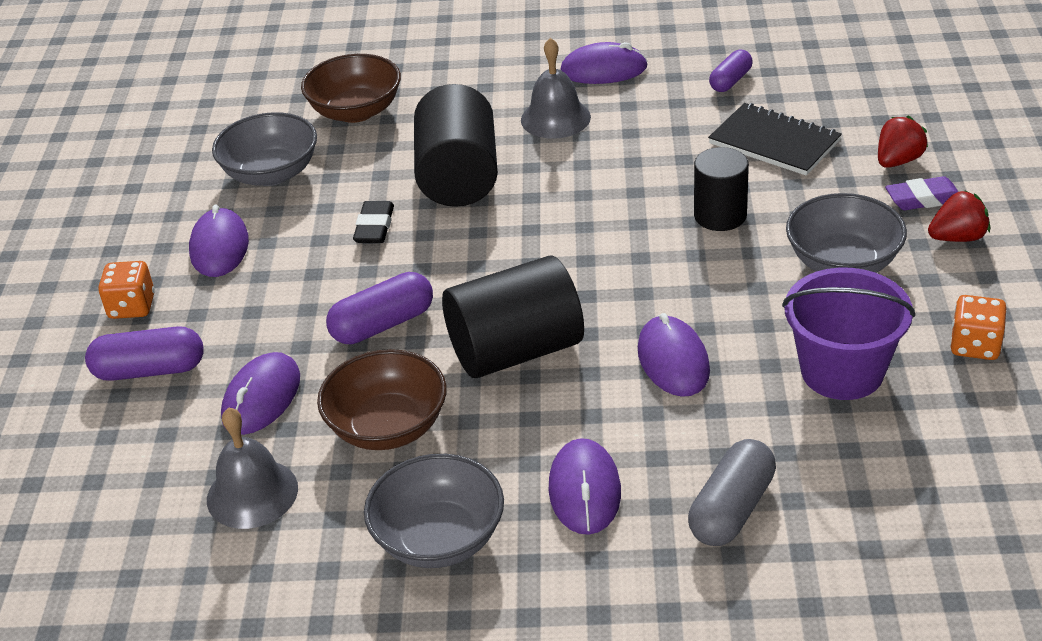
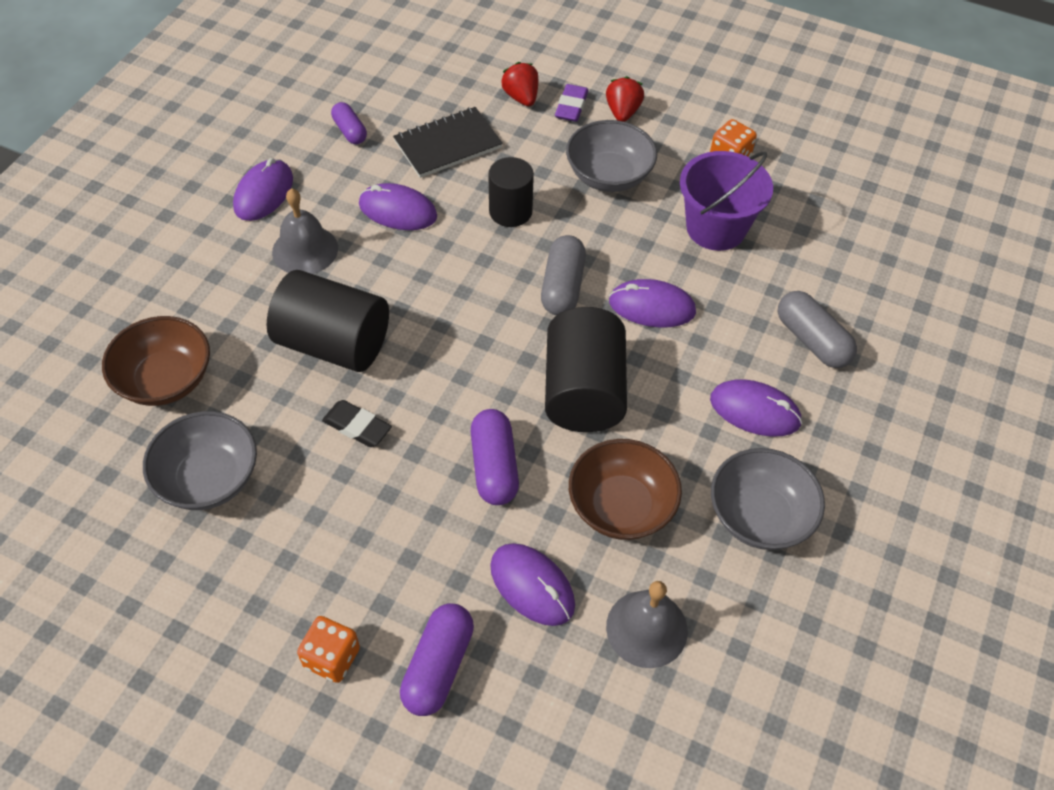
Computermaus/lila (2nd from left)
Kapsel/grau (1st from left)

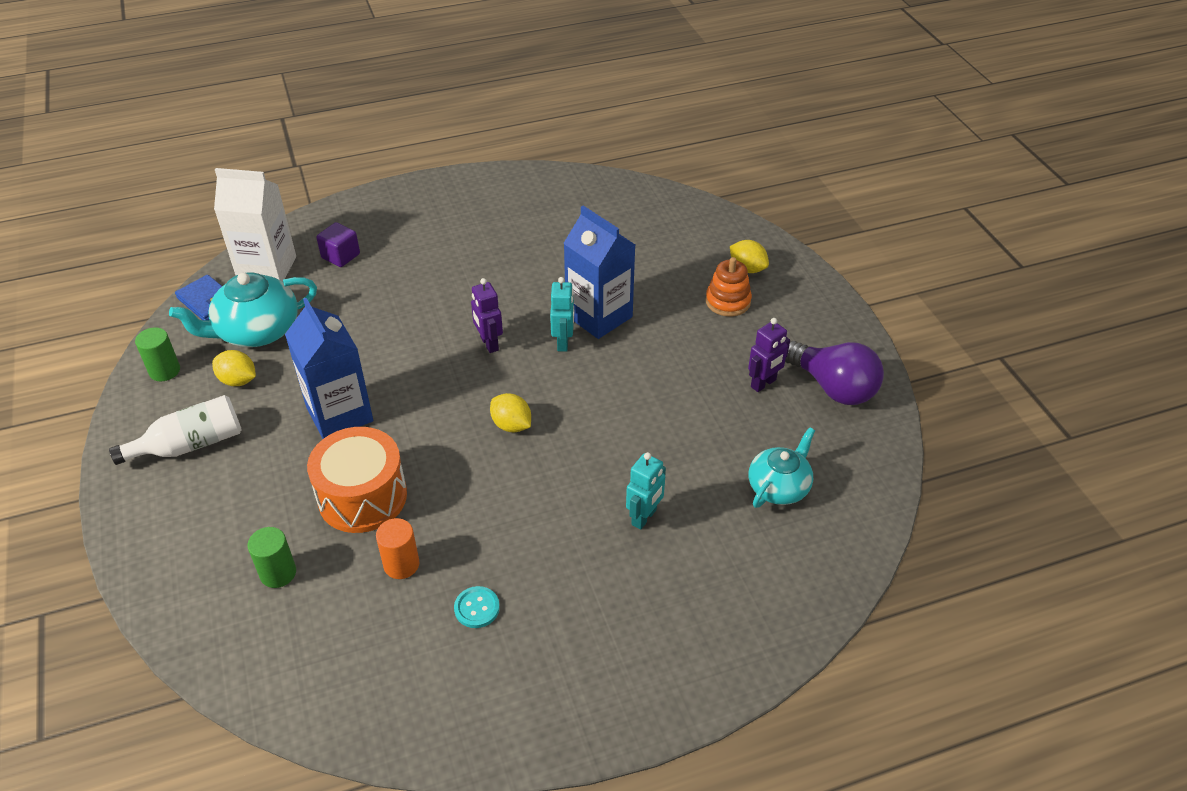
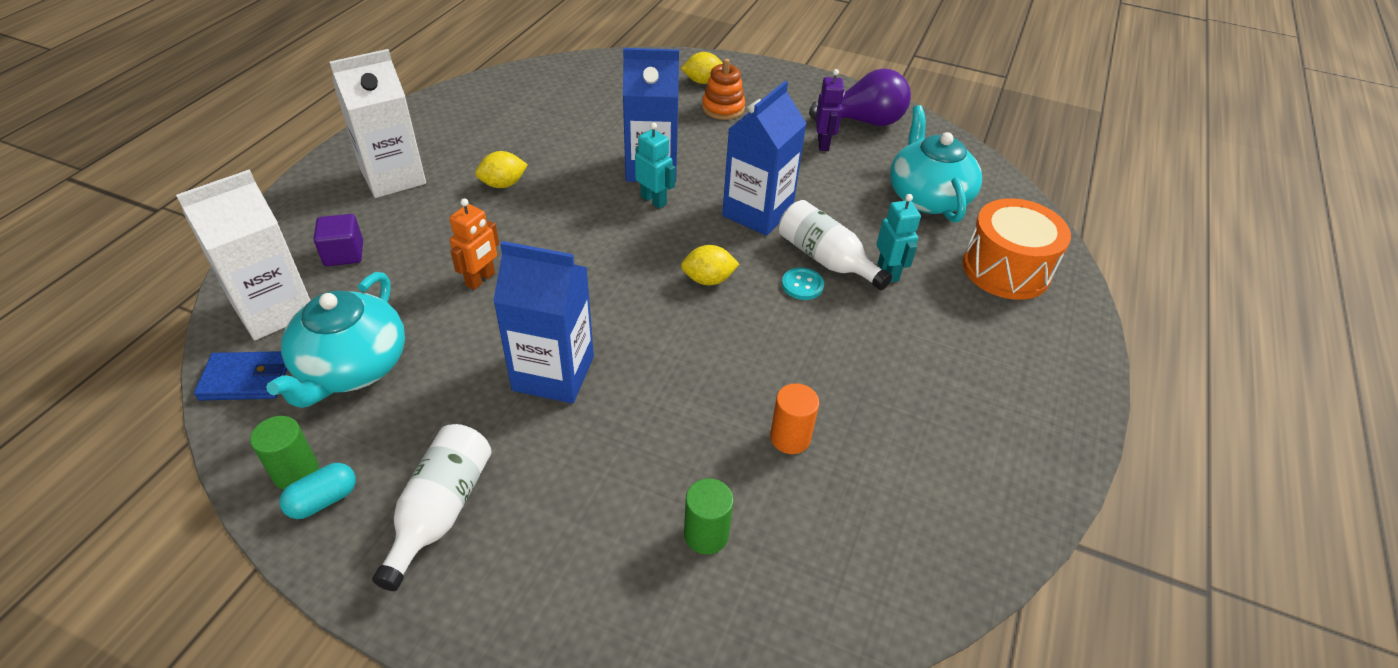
Kapsel/türkis
Getränkekarton/weiß (2nd from left)
Roboter/orange
Zitrone/gelb (1st from left)
Getränkekarton/blau (3rd from left)
Flasche/weiß (2nd from left)
Knopf/türkis
Teekanne/türkis (2nd from left)
Trommel/orange
Roboter/lila (1st from left in the first image)

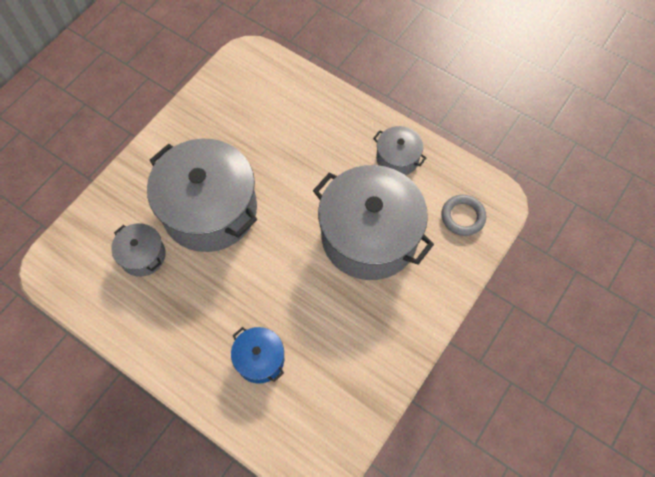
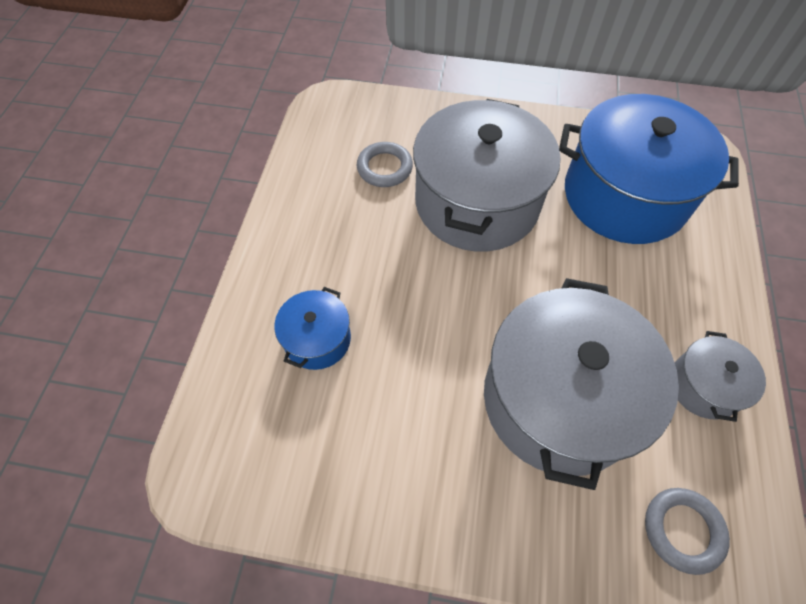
Ring/grau (1st from left)
Kochtopf/blau (2nd from left)

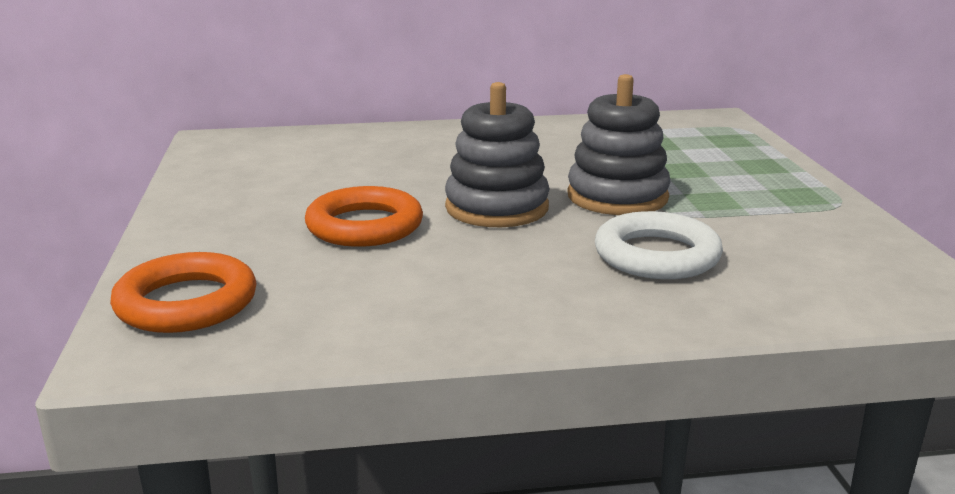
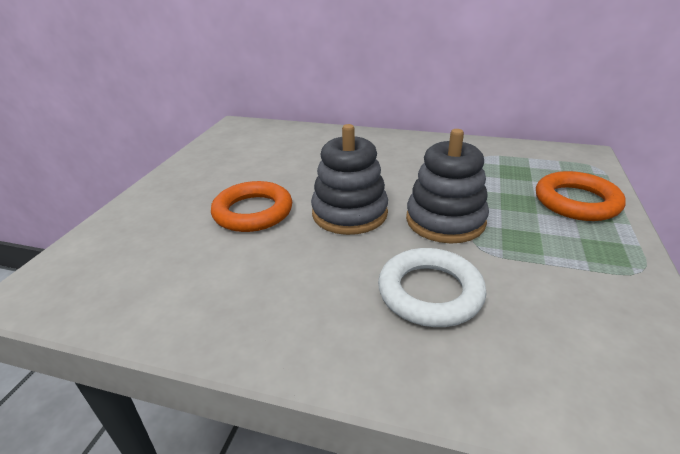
Ring/orange (2nd from left)

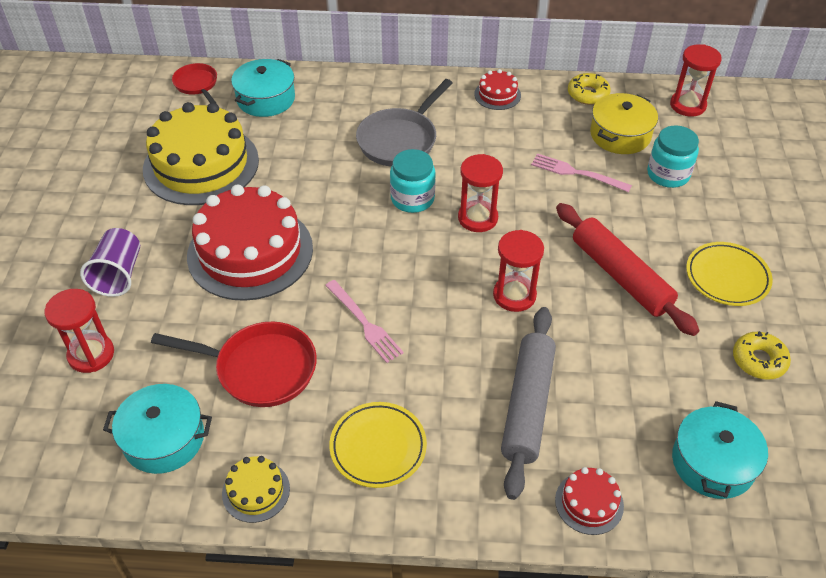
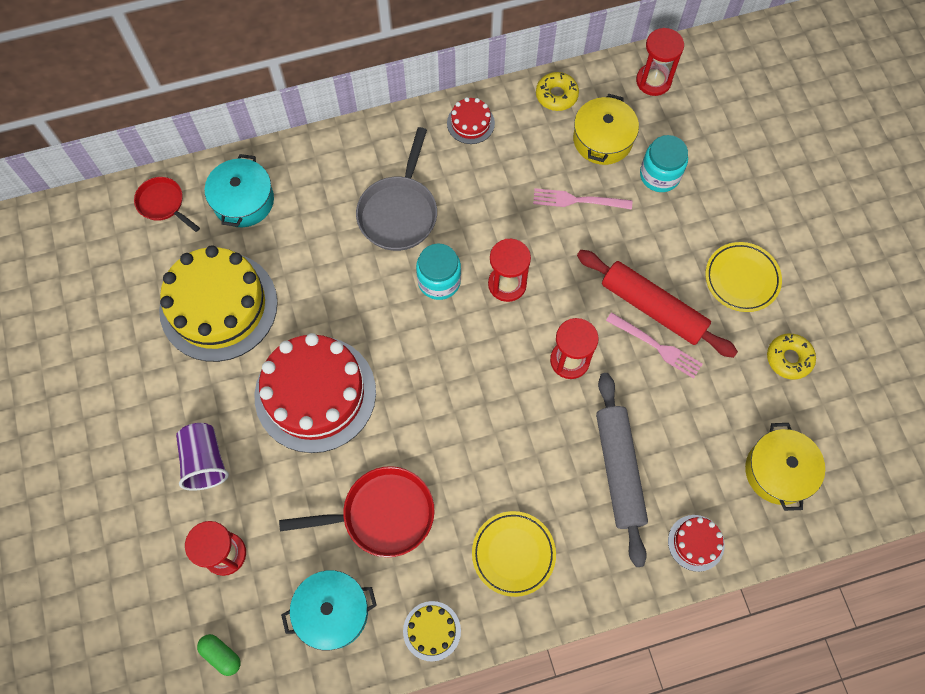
Kapsel/grün
Gabel/rosa (2nd from left)
Kochtopf/gelb (2nd from left)

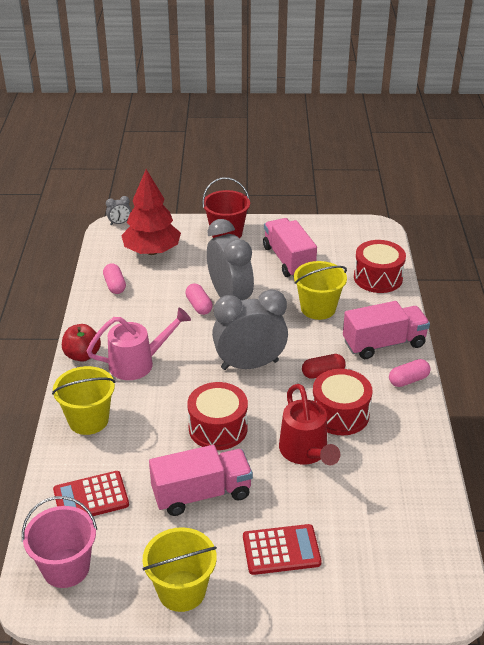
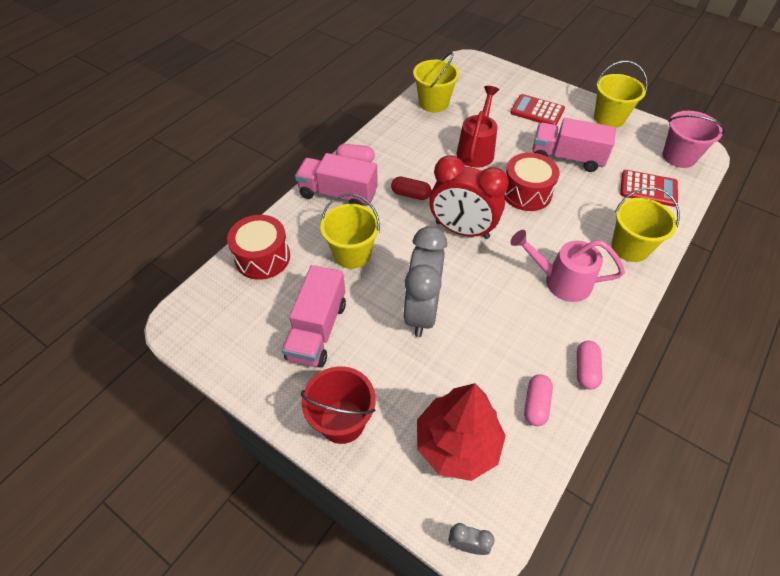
Eimer/gelb (2nd from left)
Wecker/rot
Kapsel/rosa (3rd from left)
Apfel/rot
Trommel/rot (2nd from left in the first image)

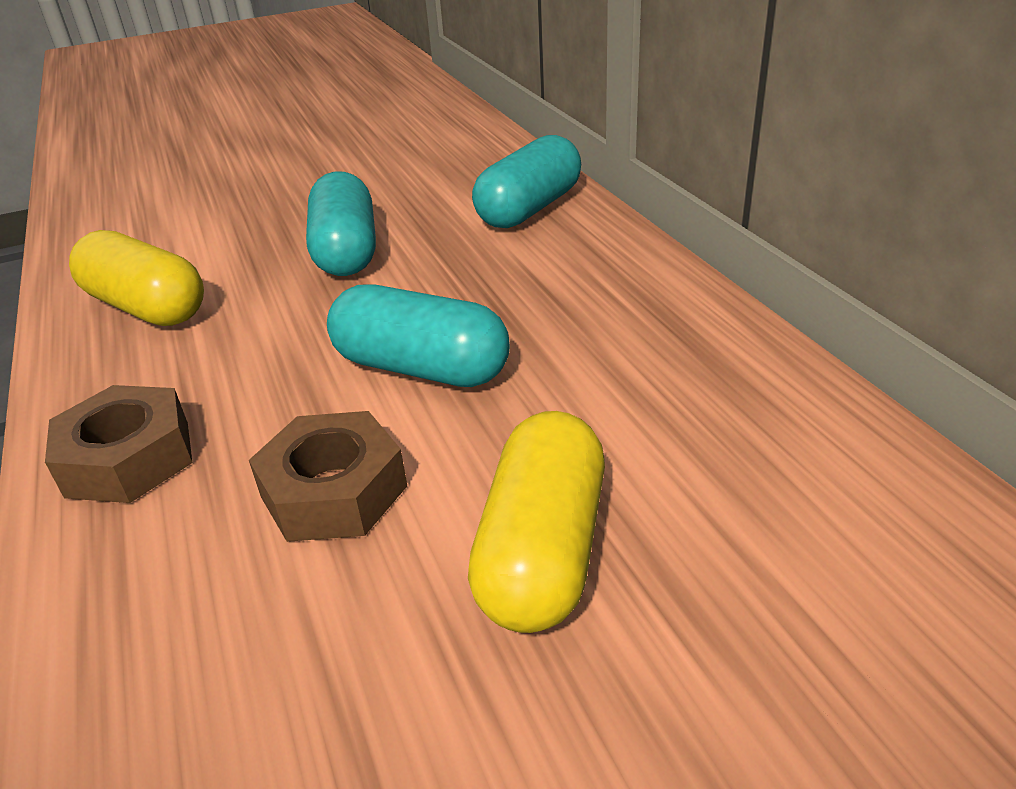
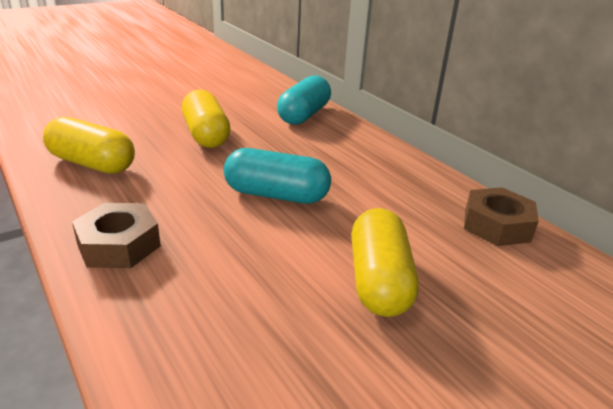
Kapsel/gelb (2nd from left)
Sechskantmutter/braun (2nd from left)

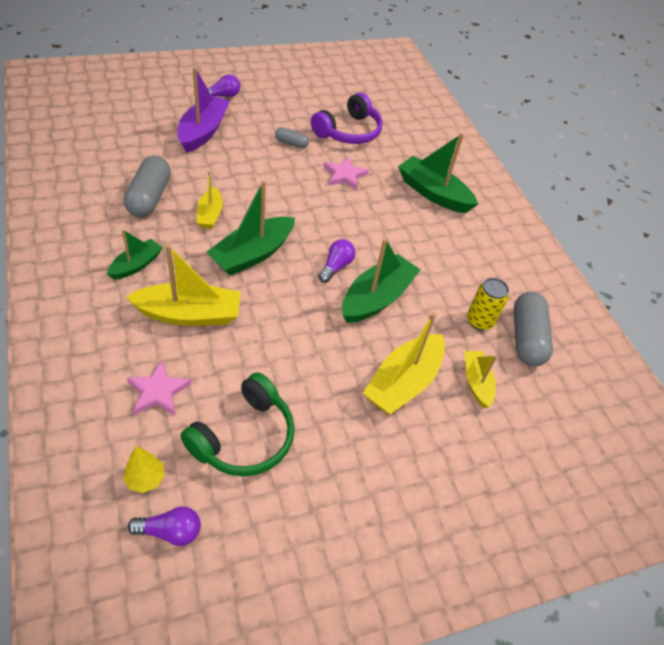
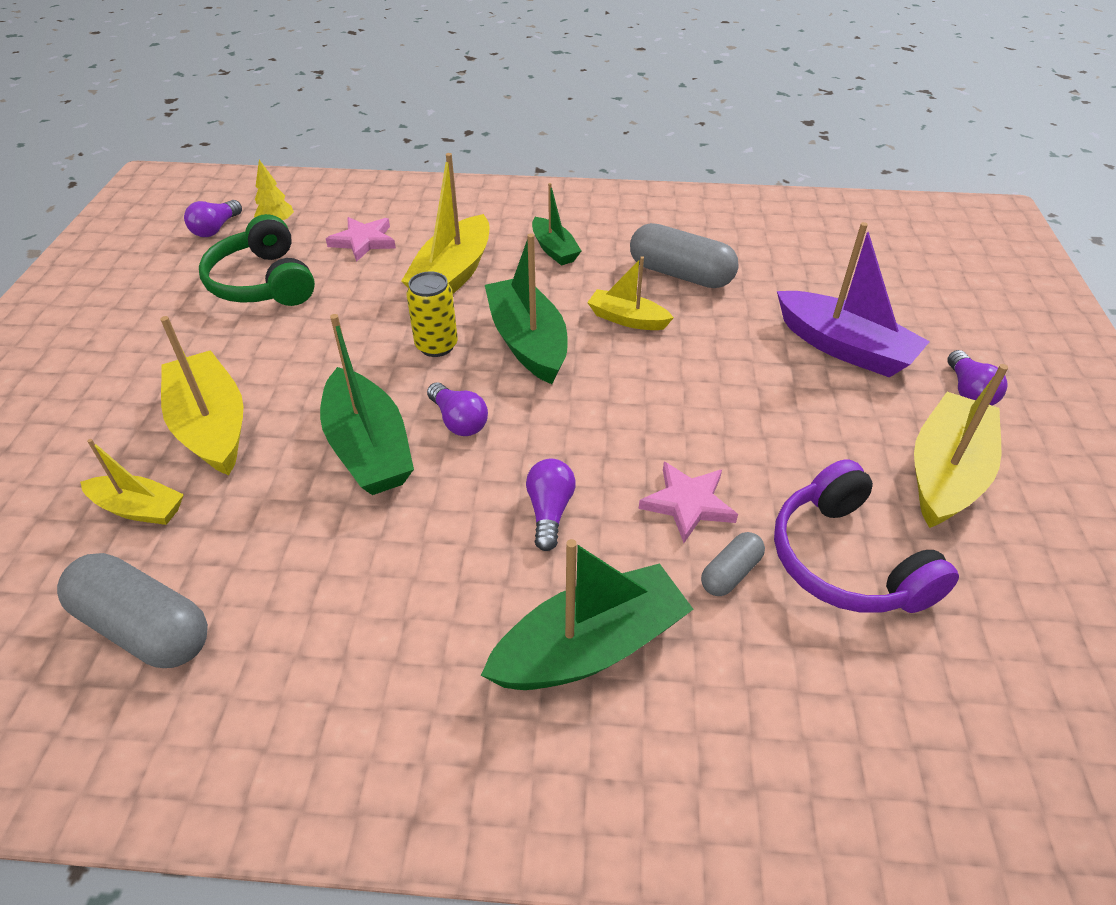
Dose/gelb
Glühbirne/lila (3rd from left)
Kapsel/grau (3rd from left)
Boot/gelb (5th from left)

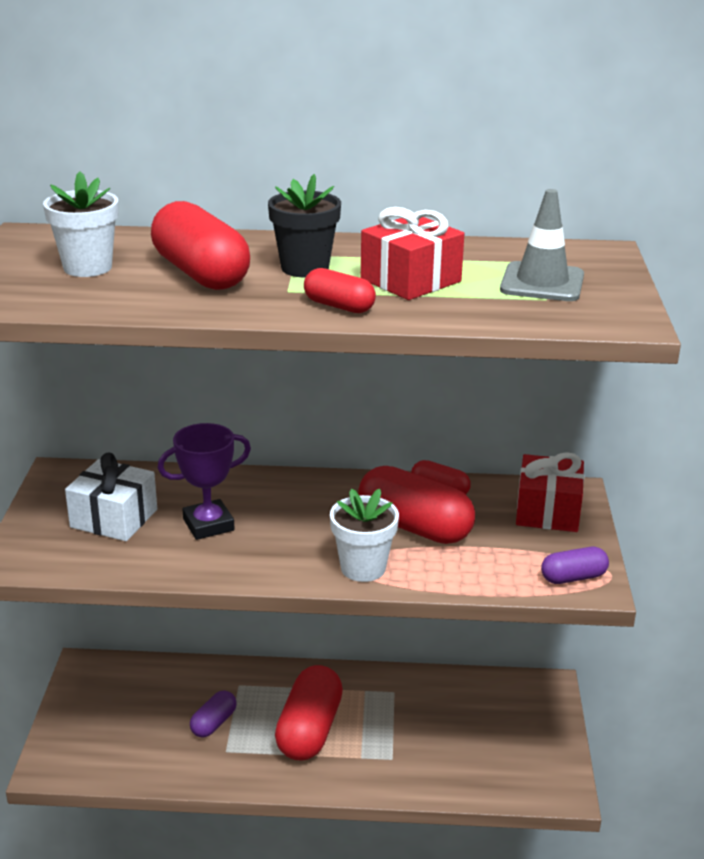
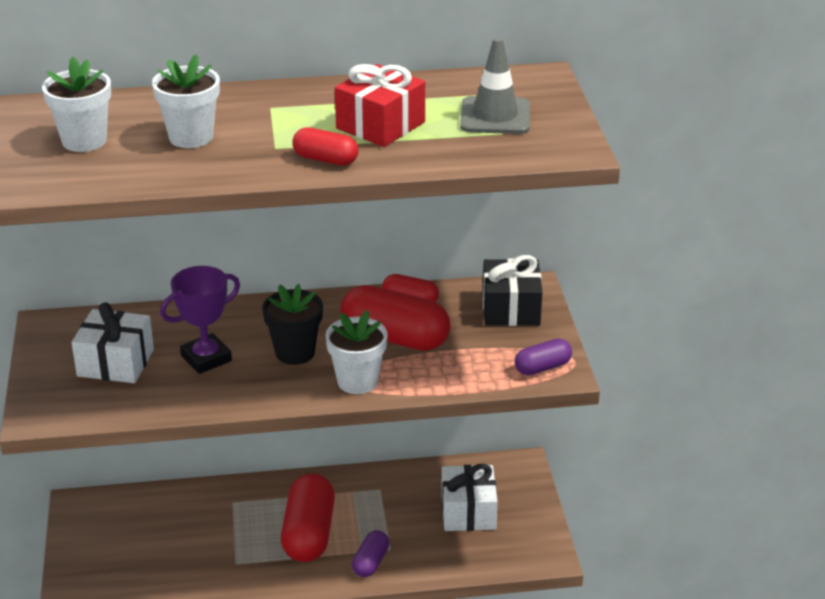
Blumentopf/weiß (2nd from left)
Blumentopf/schwarz
Kapsel/lila (1st from left)
Geschenk/weiß (2nd from left)
Geschenk/schwarz

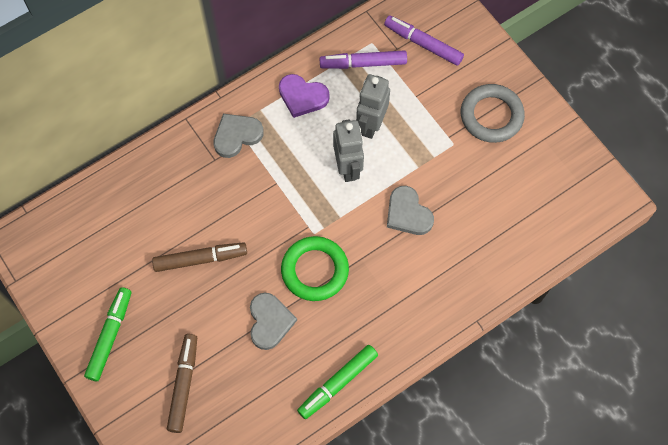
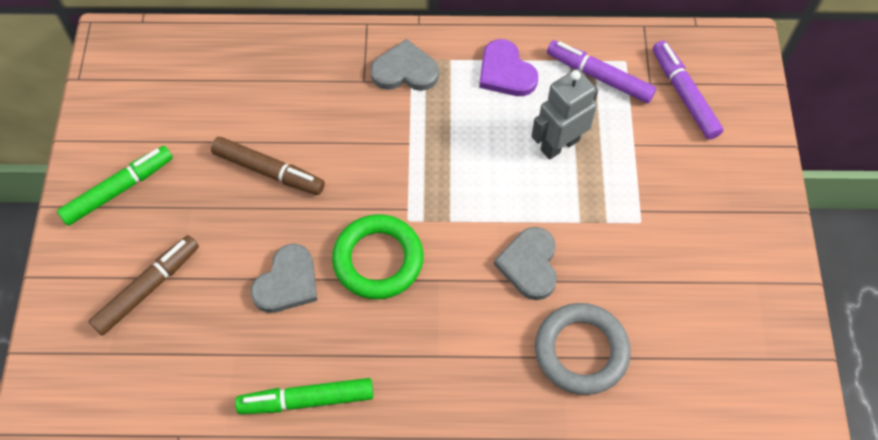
Ring/grau
Roboter/grau (1st from left in the first image)

